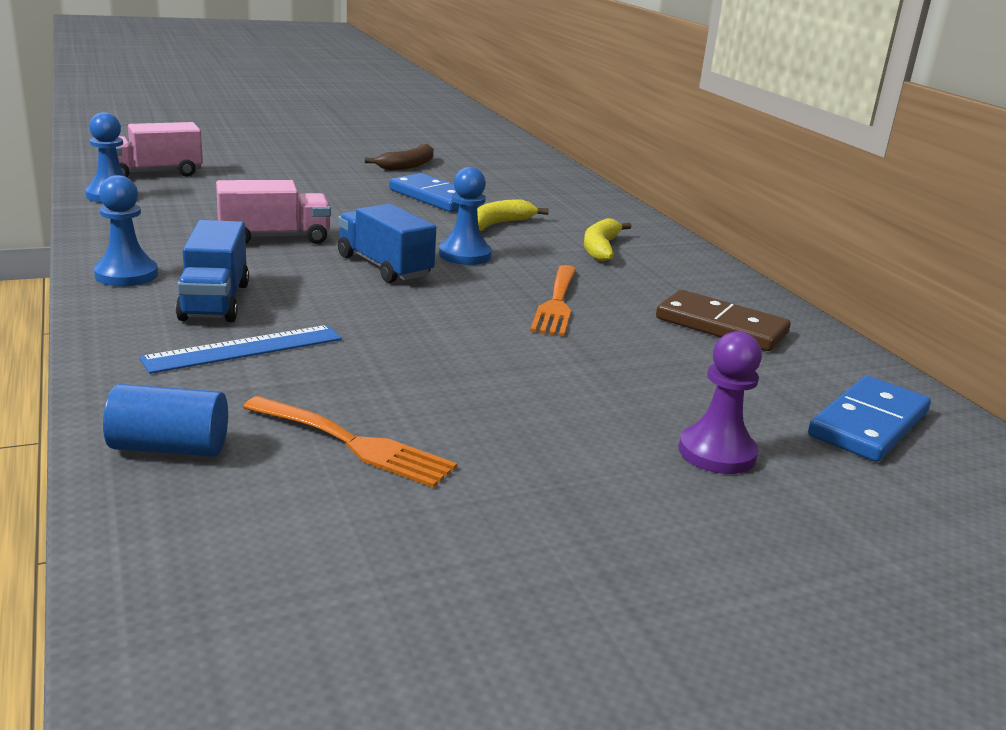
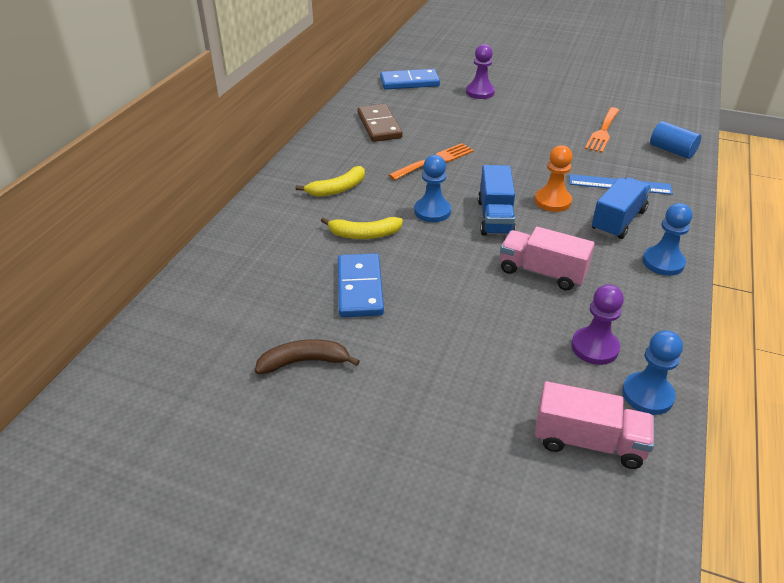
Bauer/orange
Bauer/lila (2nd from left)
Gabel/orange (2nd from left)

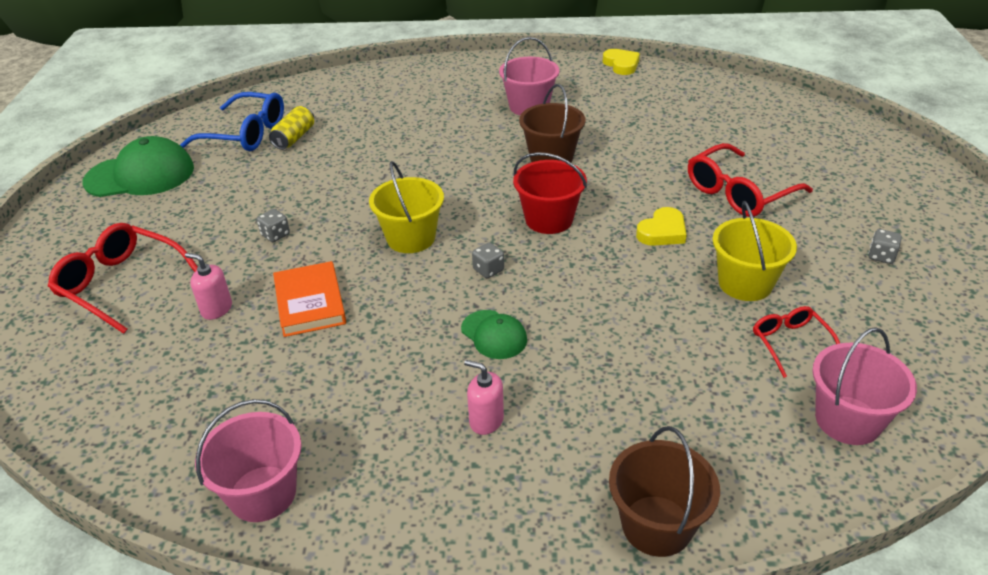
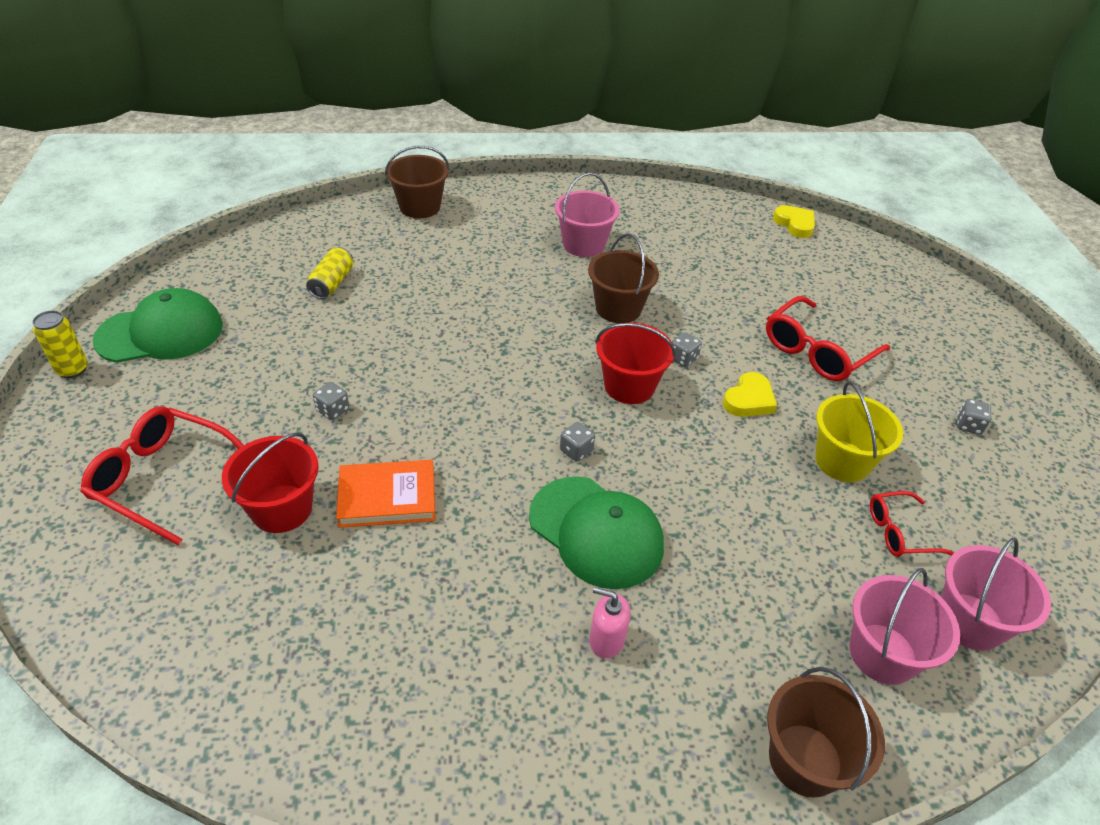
Dose/gelb (1st from left)
Eimer/rot (1st from left)
Buch/orange
Eimer/braun (1st from left)
Kappe/grün (2nd from left)
Spielwürfel/grau (3rd from left)
Herz/gelb (2nd from left)
Eimer/rosa (2nd from left)
Brille/rot (3rd from left)
Brille/blau
Eimer/gelb (1st from left in the first image)

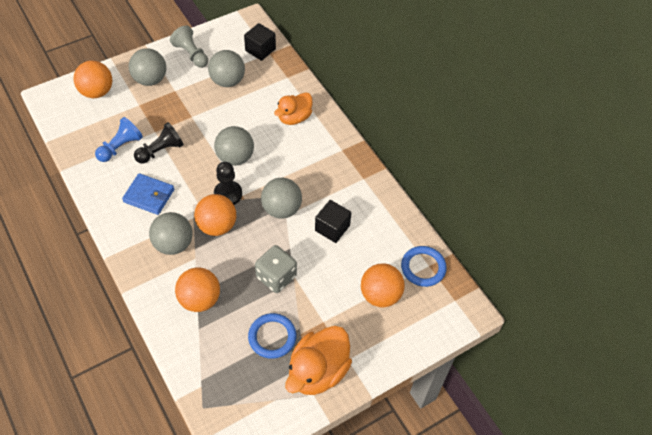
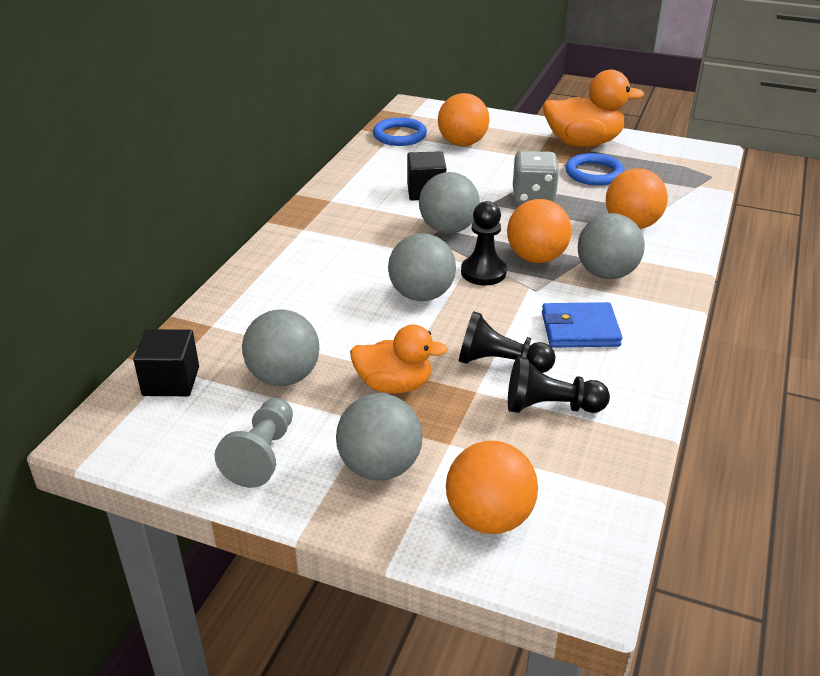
Ente/orange (1st from left)
Bauer/schwarz (3rd from left)
Geldbörse/blau

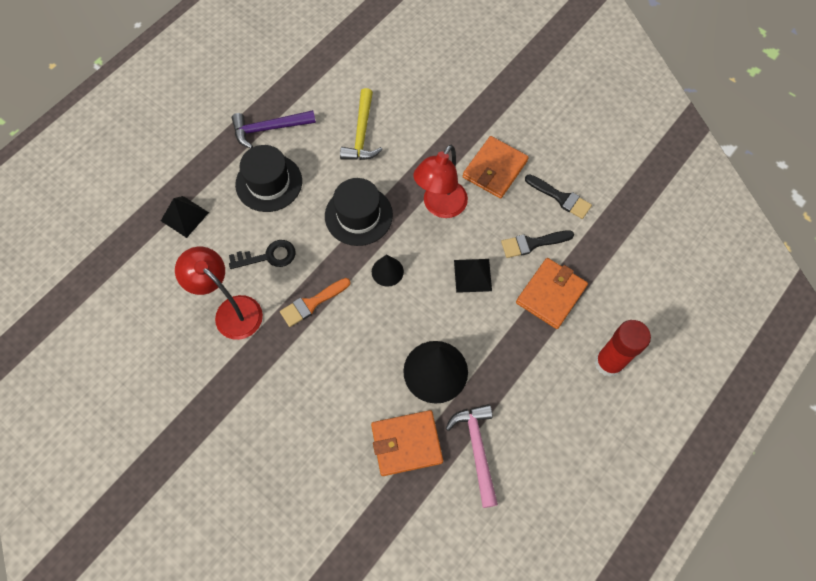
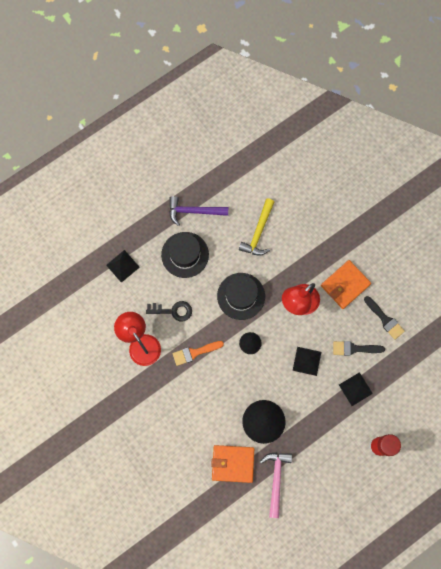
Pyramide/schwarz (3rd from left)

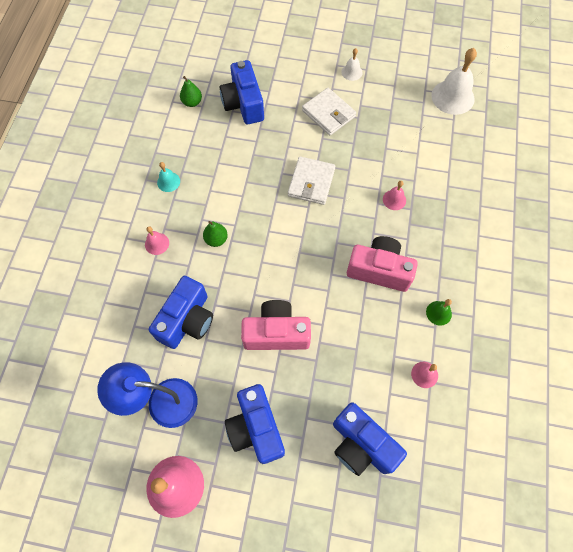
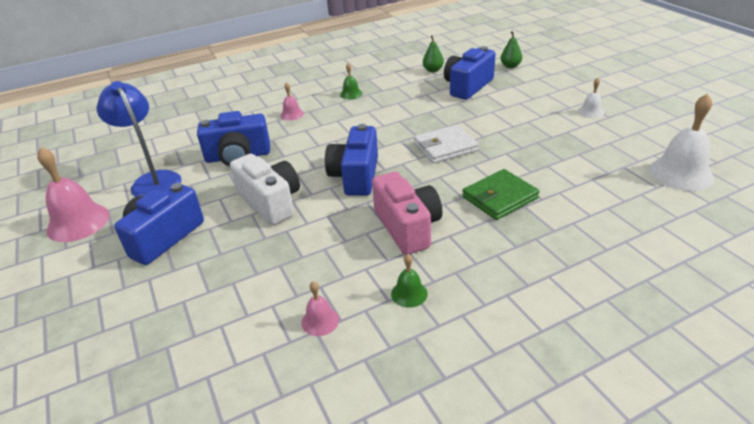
Kamera/weiß
Kamera/blau (3rd from left)
Glocke/grün (1st from left)
Geldbörse/grün
Birne/grün (2nd from left)
Geldbörse/weiß (2nd from left in the first image)

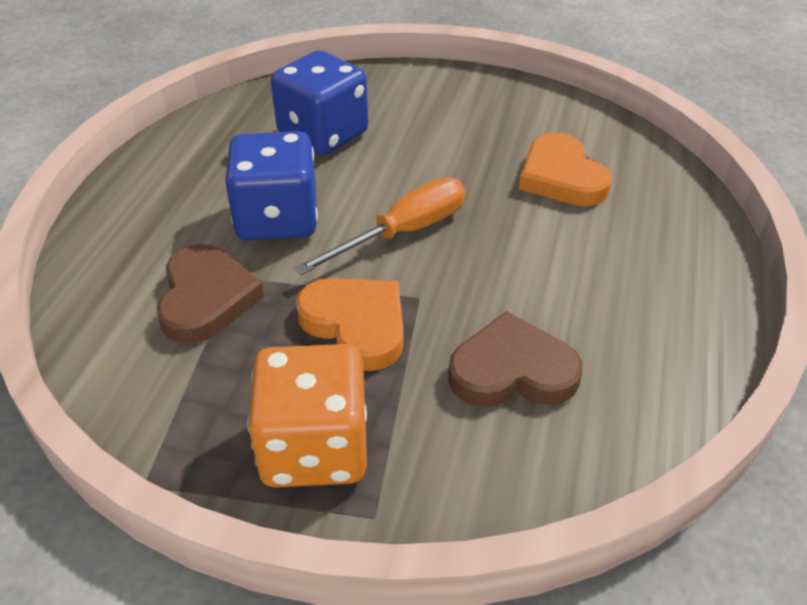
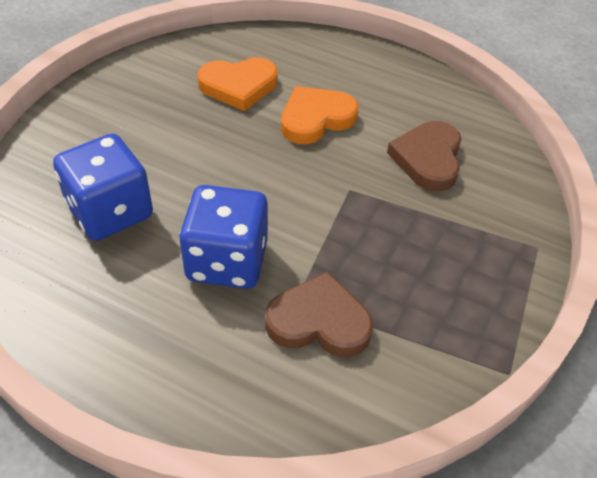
Herz/orange (2nd from left)
Spielwürfel/orange
Schraubenzieher/orange

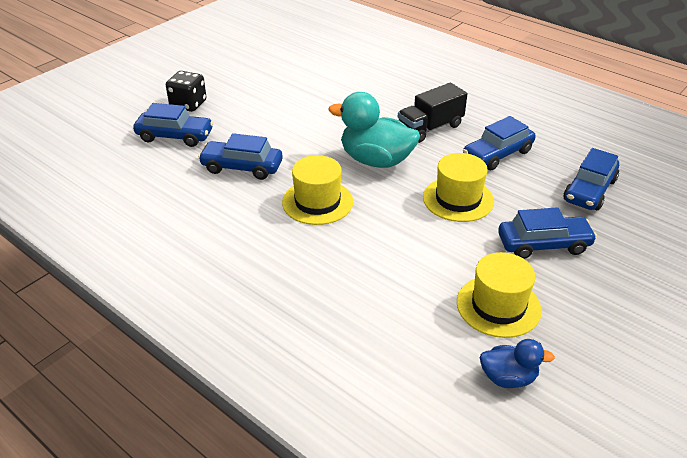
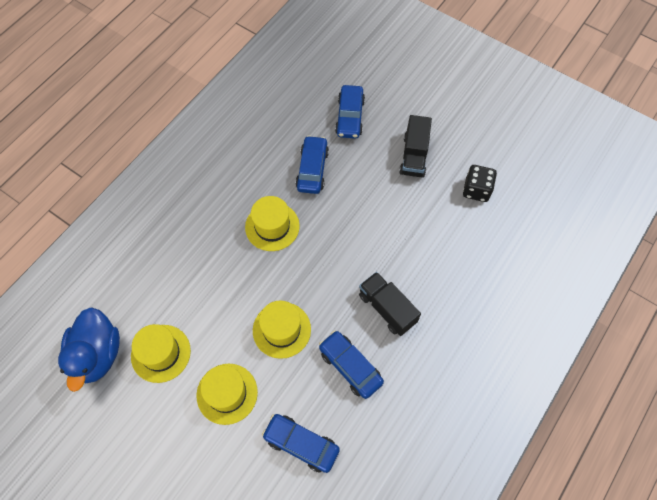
Ente/blau
Hut/gelb (2nd from left)
Lastwagen/schwarz (2nd from left)
Spielwürfel/schwarz
Ente/türkis

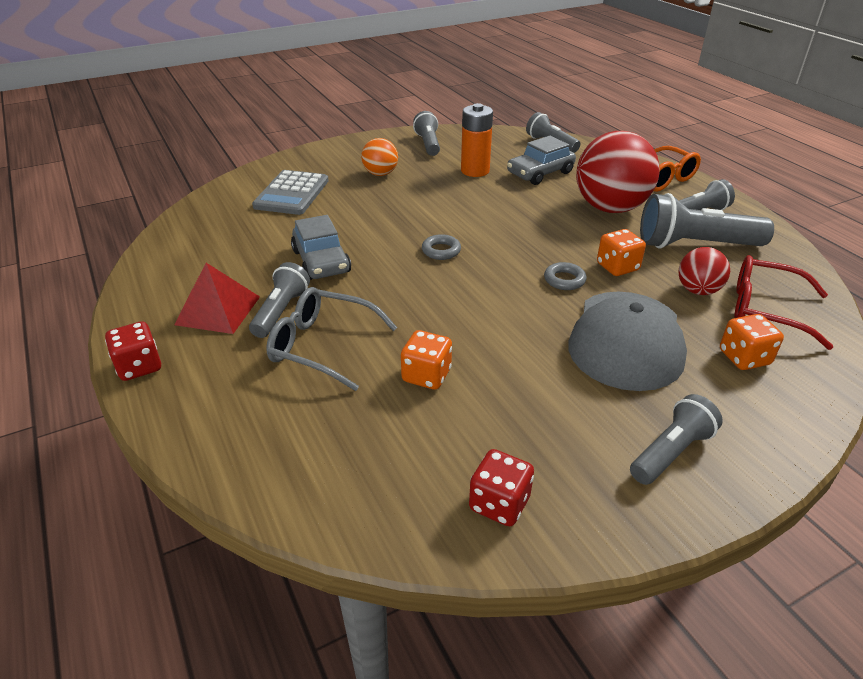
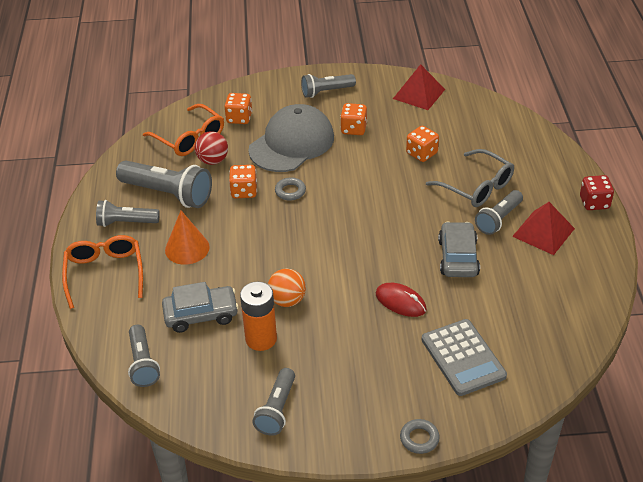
Brille/orange (2nd from left)
Kegel/orange
Ball/orange
Spielwürfel/orange (3rd from left)
Computermaus/rot
Pyramide/rot (1st from left)
Ring/grau (2nd from left)
Taschenrechner/grau

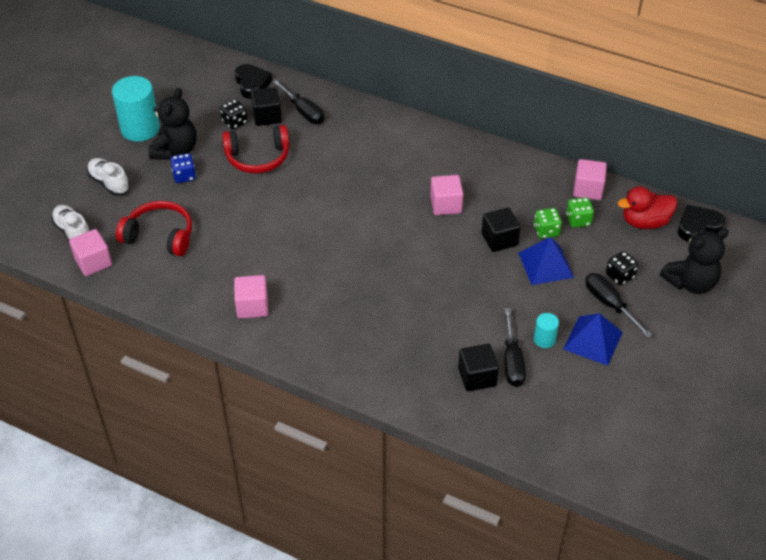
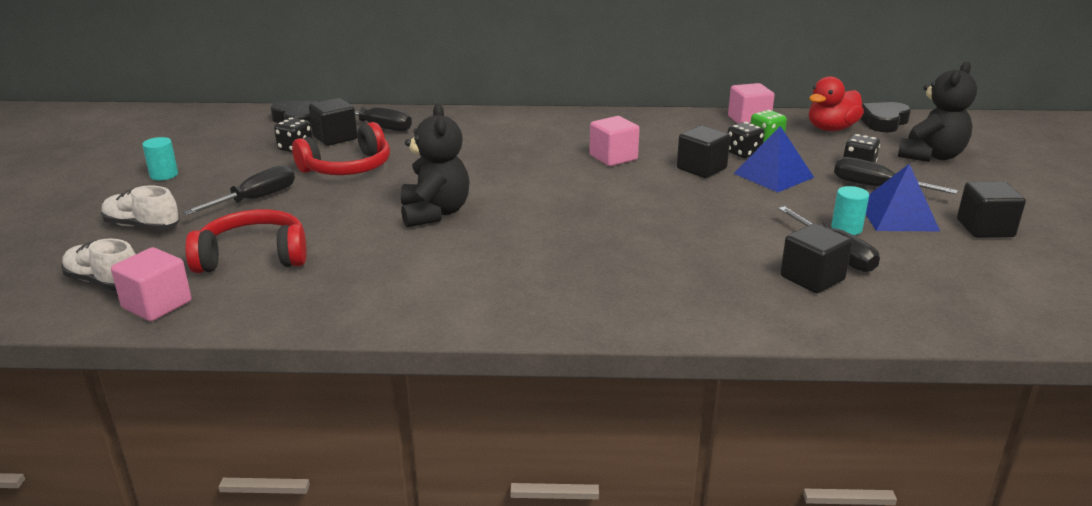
Vollzylinder/türkis (1st from left)
Schraubenzieher/schwarz (1st from left)
Teddybär/schwarz (1st from left)
Spielwürfel/schwarz (2nd from left)
Kubus/schwarz (4th from left)
Kubus/rosa (2nd from left in the first image)

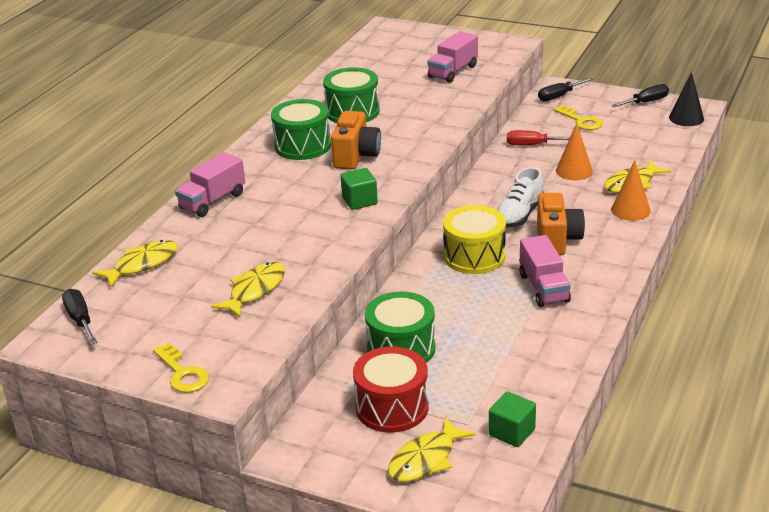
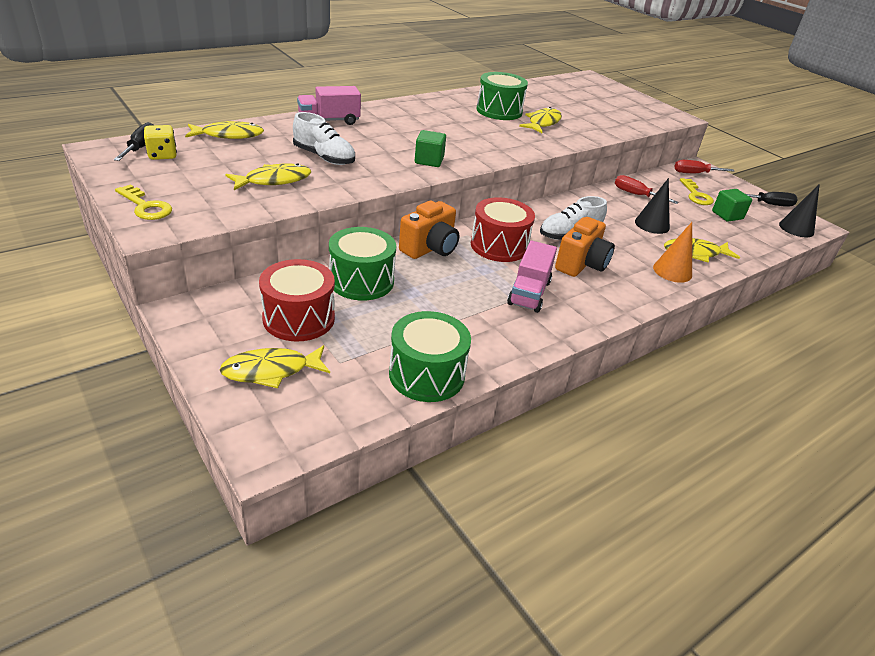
Schlüssel/gelb (1st from left)
Spielwürfel/gelb
Schuh/weiß (1st from left)
Trommel/grün (2nd from left)
Kamera/orange (1st from left)
Trommel/rot (2nd from left)
Fisch/gelb (4th from left)
Kegel/schwarz (1st from left)
Schraubenzieher/rot (2nd from left)
Kubus/grün (2nd from left)
Lastwagen/rosa (2nd from left in the first image)

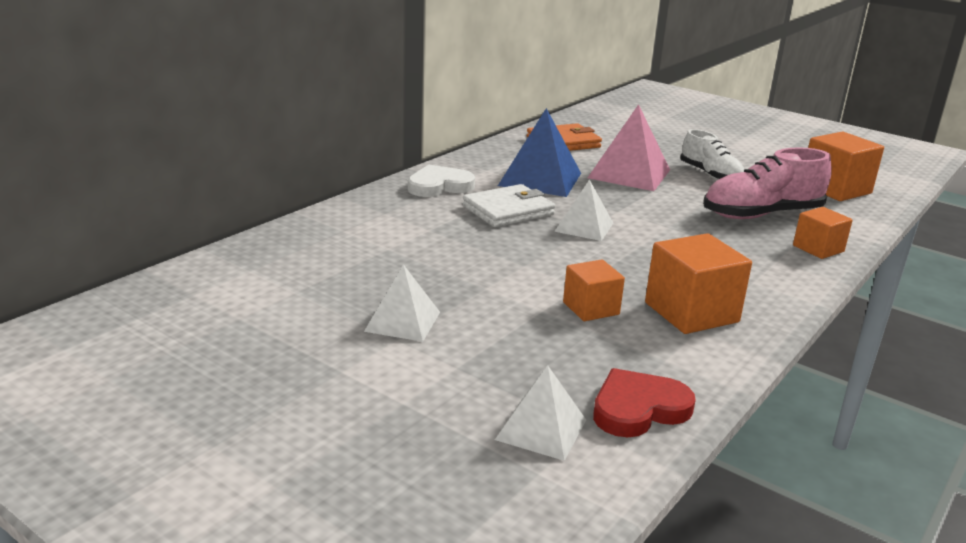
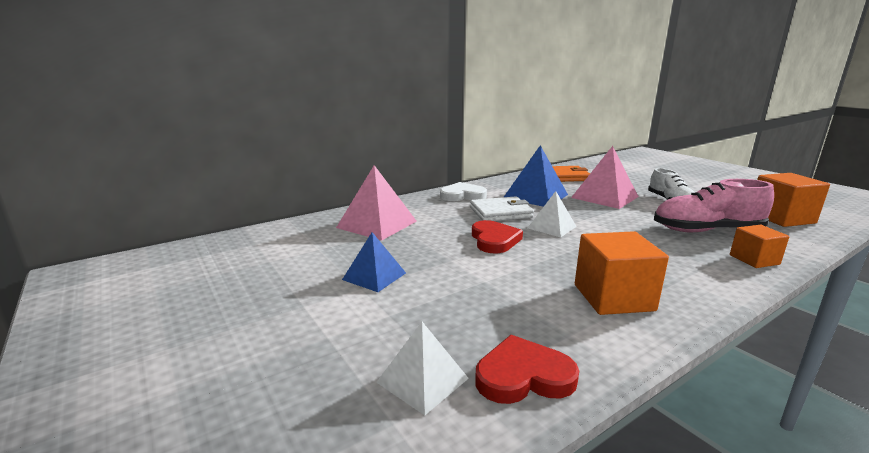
Pyramide/rosa (1st from left)
Pyramide/blau (1st from left)
Herz/rot (1st from left)
Kubus/orange (1st from left in the first image)

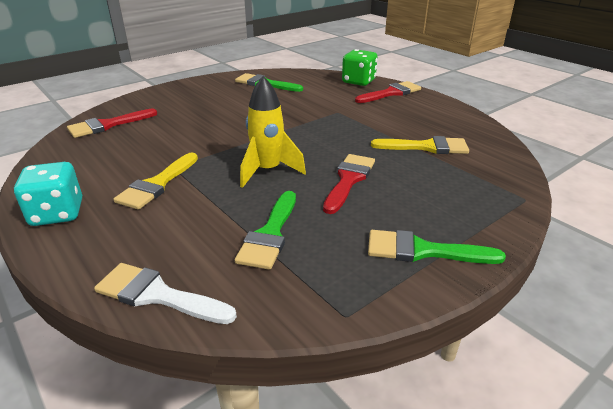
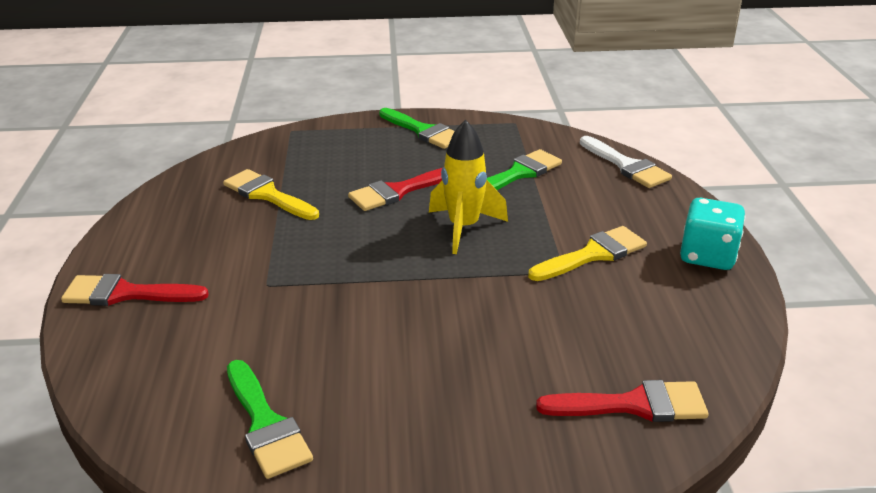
Spielwürfel/grün

